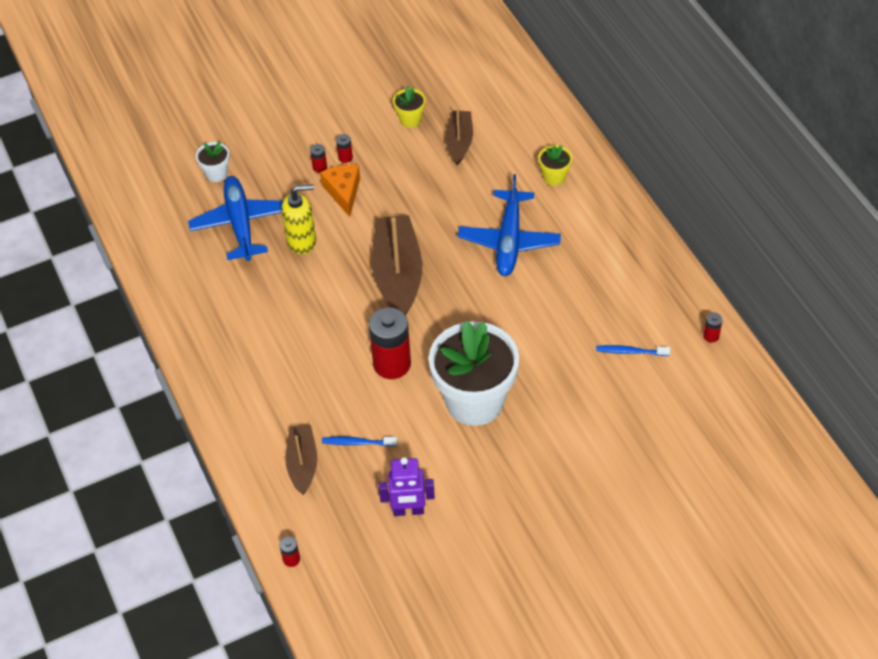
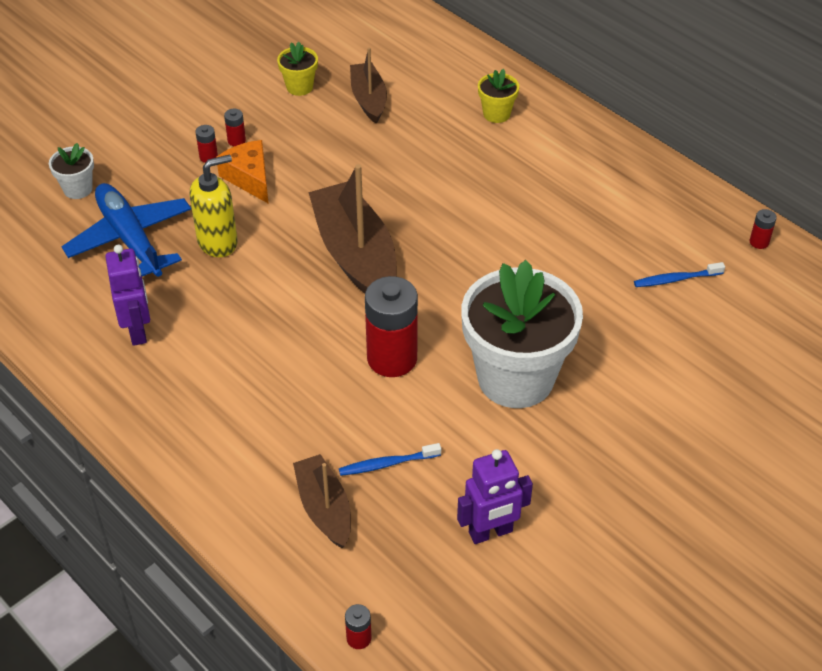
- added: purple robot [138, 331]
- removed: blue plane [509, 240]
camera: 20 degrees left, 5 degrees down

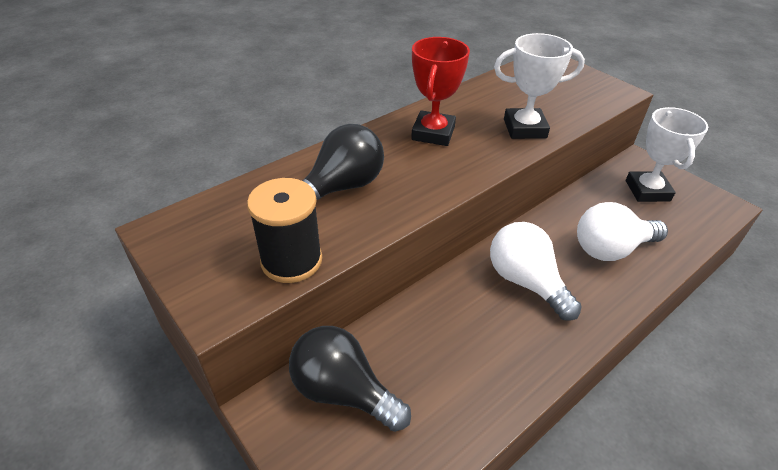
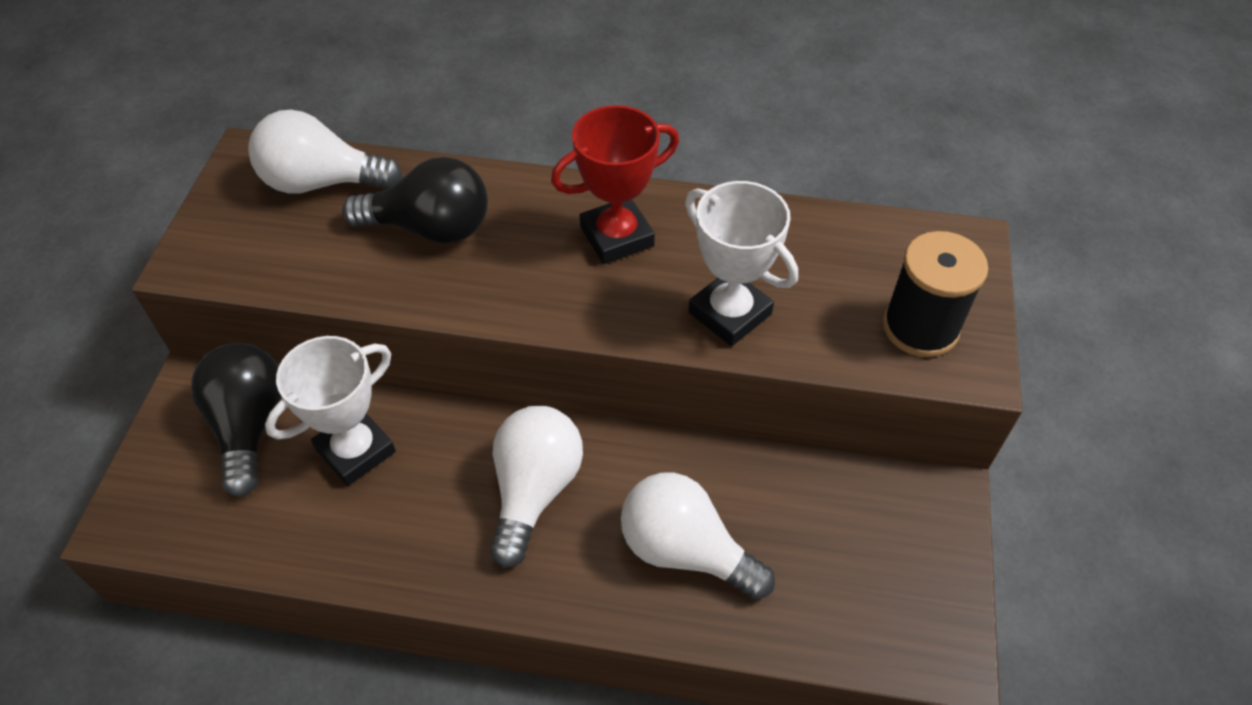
- added: white light bulb [322, 182]
- moved: white trophy [647, 191] to [355, 450]
- moved: black spool [291, 260] to [920, 327]
camera: 50 degrees right, 10 degrees up

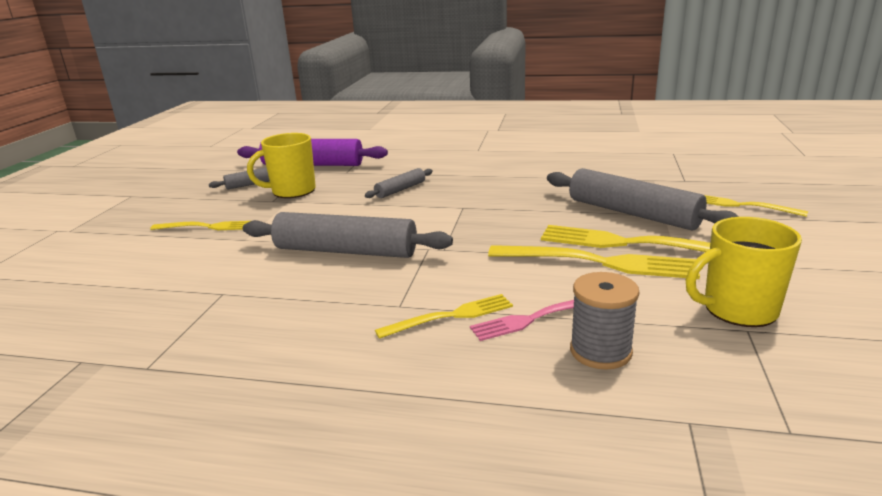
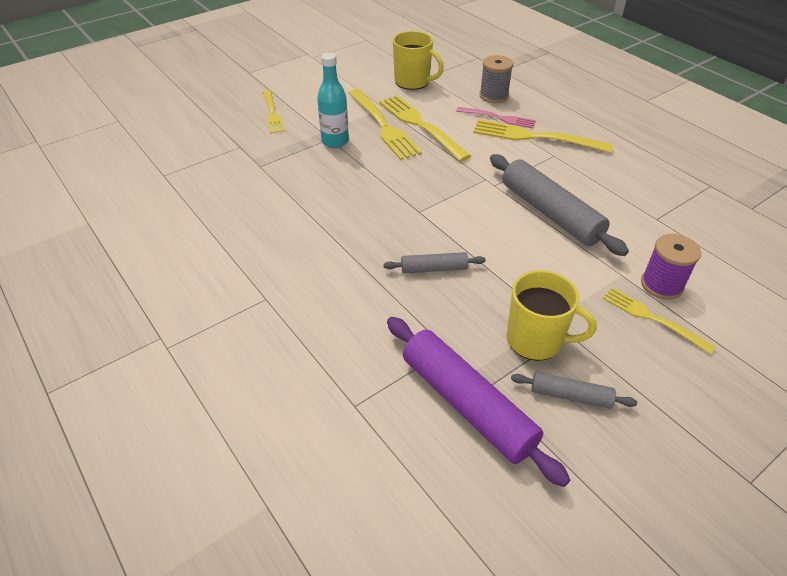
- replaced: grey rolling pin [633, 213] to turquoise bottle [335, 141]
- resized: yellow fork [452, 316] = [534, 137] x1.64
- added: purple spool [661, 285]
camera: 140 degrees left, 20 degrees up

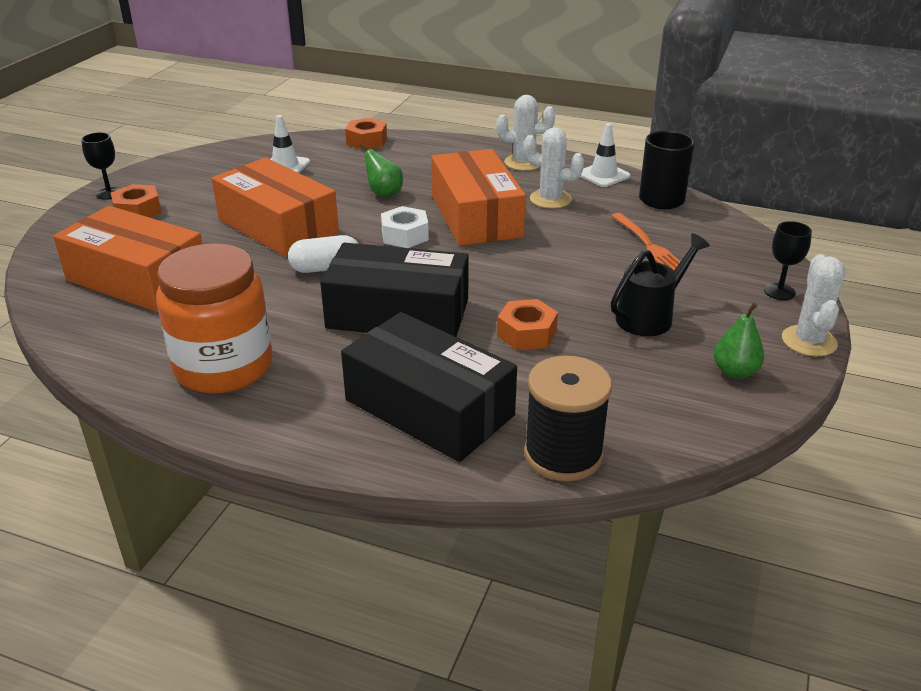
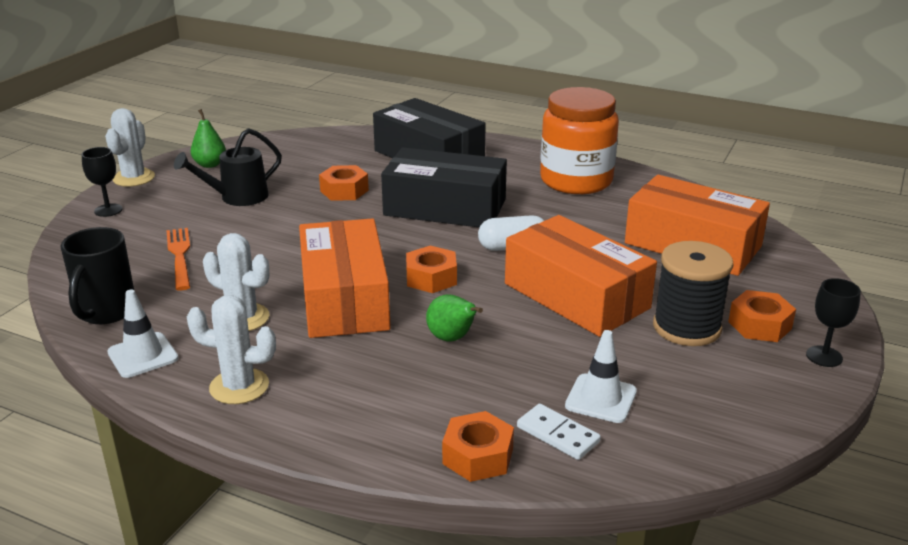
- recoloured: white nut [405, 235] to orange nut [431, 278]
- added: white domino [557, 434]
- moved: black spool [563, 454] to [686, 327]
camera: 175 degrees left, 5 degrees down

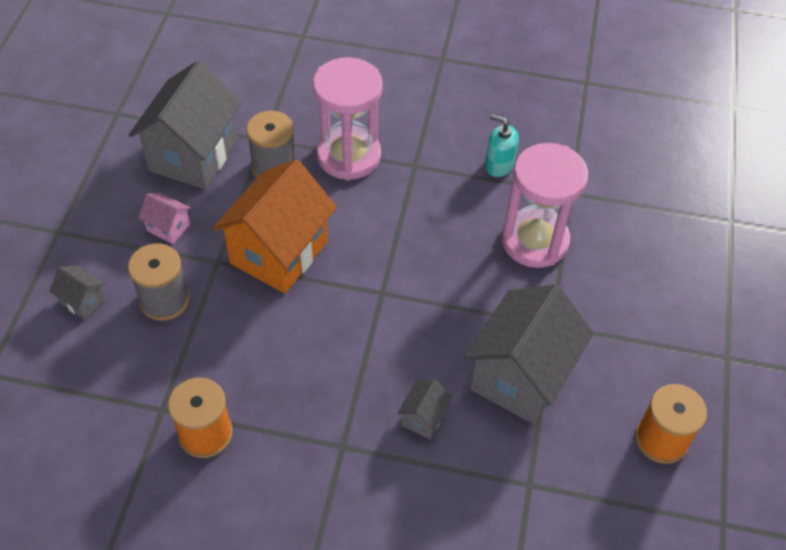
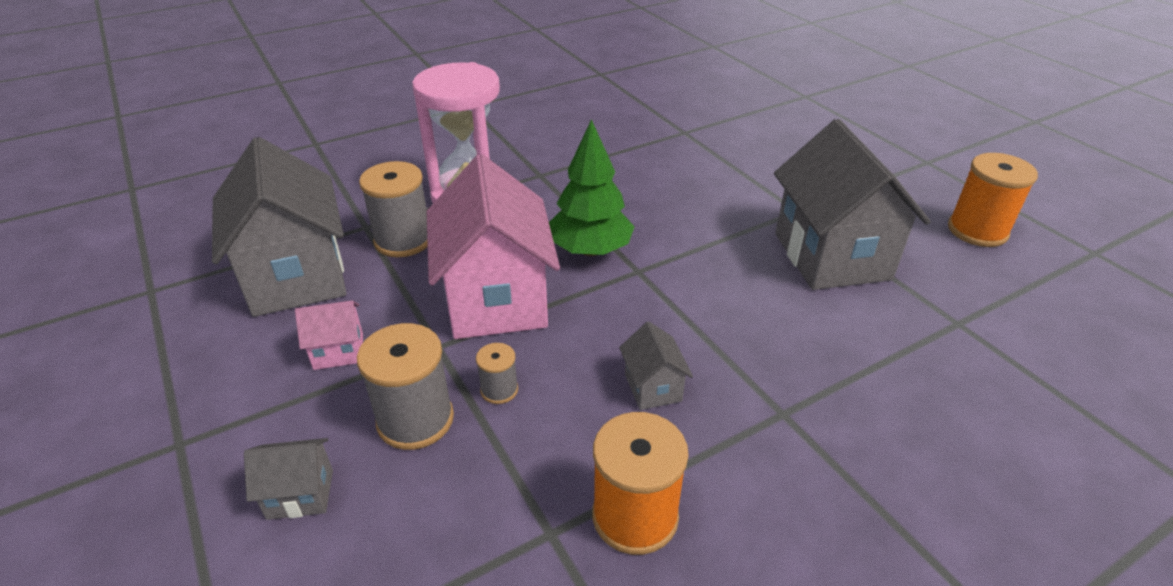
- recoloured: orange house [279, 252] to pink house [496, 300]
- added: grey spool [499, 390]
- added: green tree [590, 250]
- moved: grey house [423, 418] to [653, 387]
- removed: turquoise soap dispenser [499, 165]
- removed: pink hourglass [534, 241]
camera: 40 degrees left, 15 degrees down

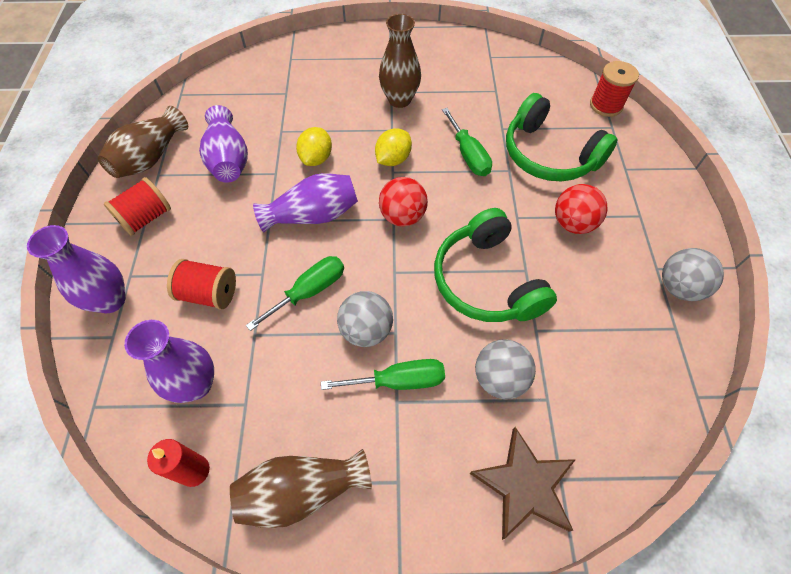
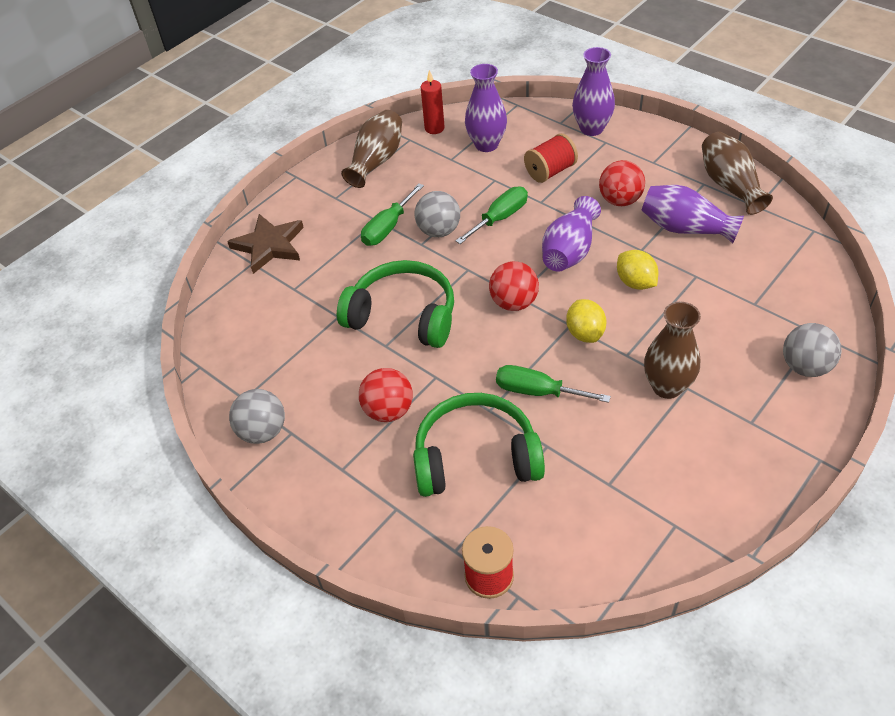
- turned: green screwdriver [309, 291] = [500, 218] 135 degrees counterclockwise
- added: red ball [620, 200]
- moved: grey ball [499, 378] to [805, 366]
- removed: red spool [146, 218]
camera: 135 degrees right, 10 degrees down

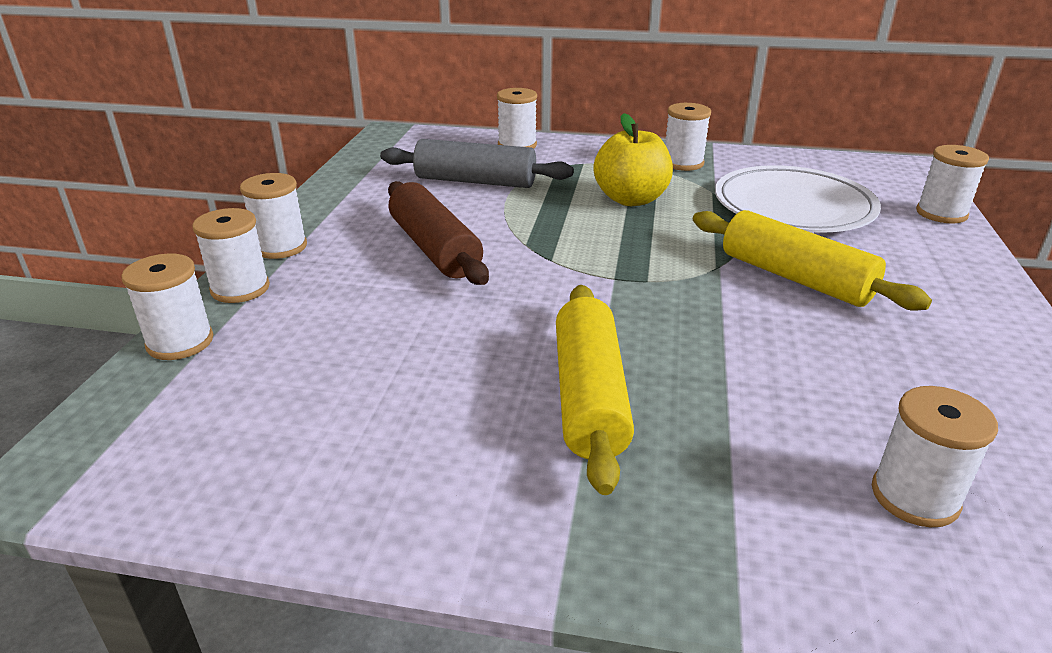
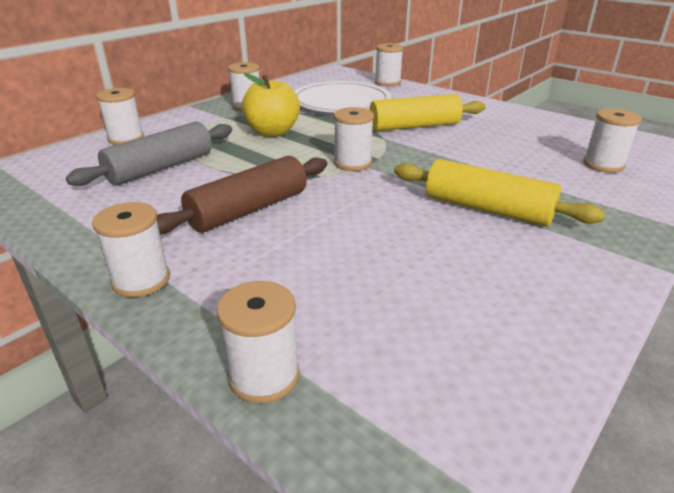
- turned: brown rolling pin [434, 248] = [249, 210] 45 degrees counterclockwise
- moved: white spool [240, 289] to [352, 163]
camera: 60 degrees left, 0 degrees up

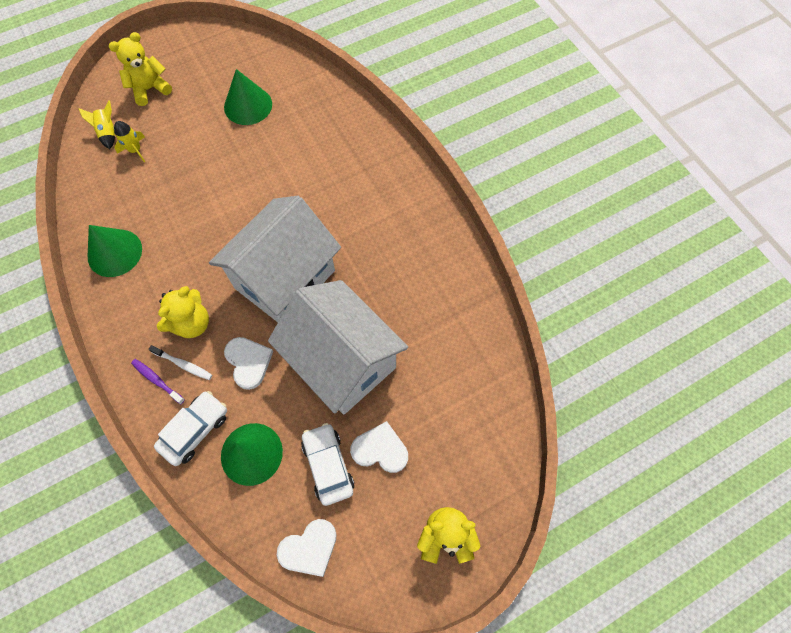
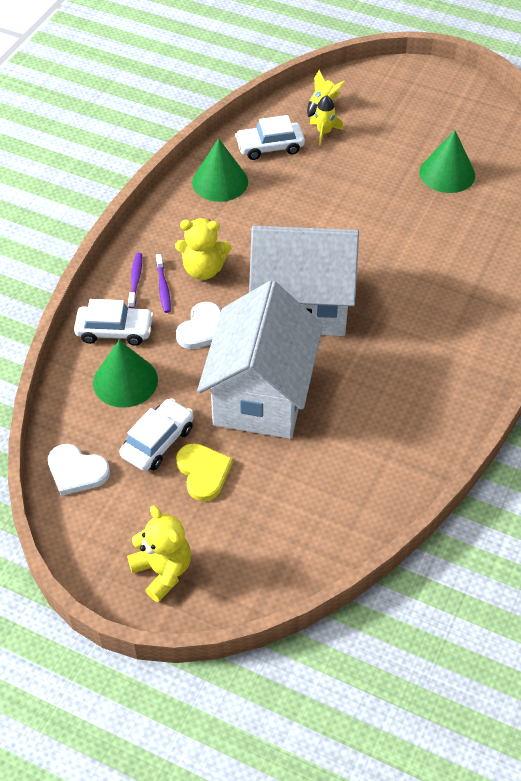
- recoloured: white toothbrush [183, 364] to purple toothbrush [163, 287]
- recoloured: white heart [380, 449] to yellow heart [203, 472]
- added: white car [270, 147]
- removed: yellow teddy bear [150, 89]
camera: 55 degrees right, 15 degrees down

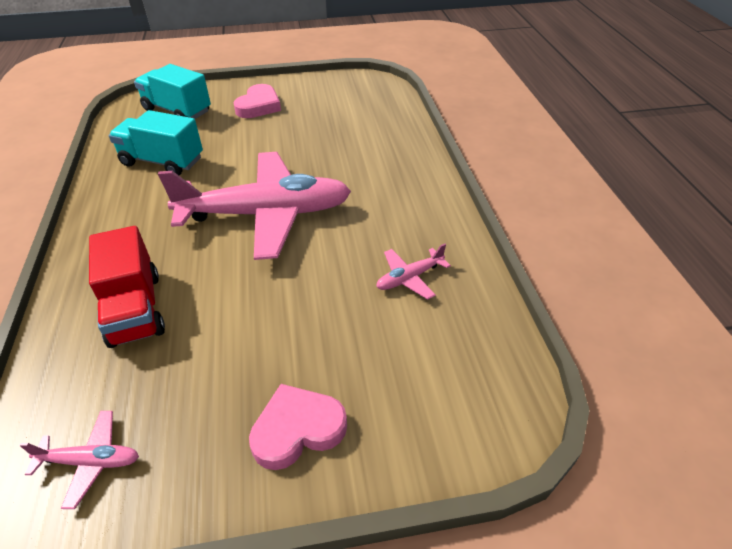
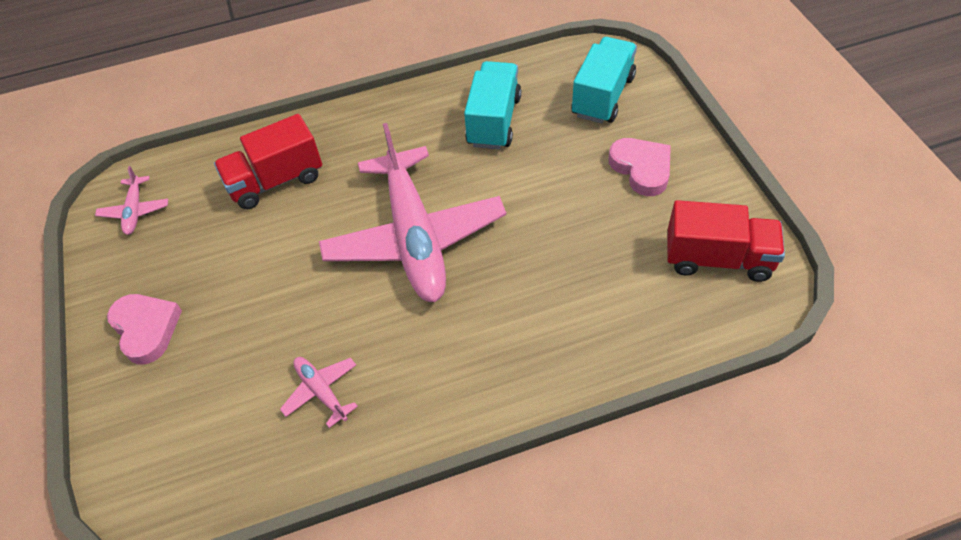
- turned: pink heart [259, 106] = [641, 168] 135 degrees counterclockwise
- added: red truck [718, 258]
camera: 85 degrees right, 10 degrees up

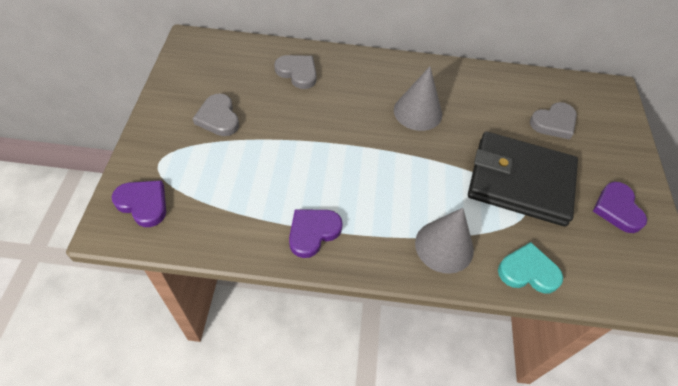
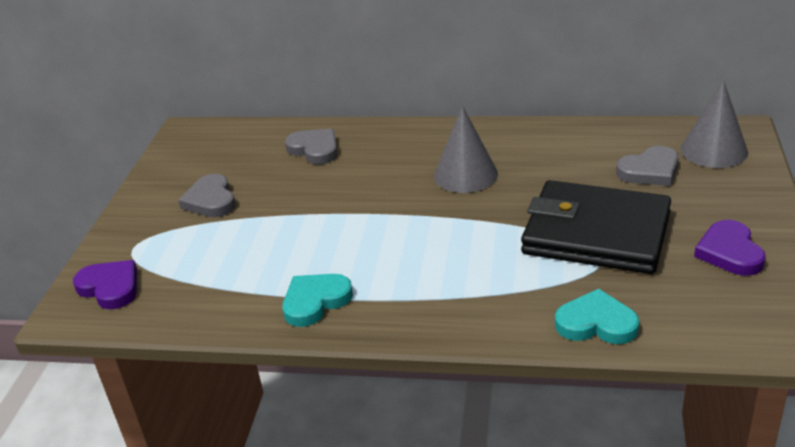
- recoloured: purple heart [313, 232] to turquoise heart [315, 301]
- moved: grey cone [444, 246] to [713, 150]
camera: 10 degrees right, 20 degrees down

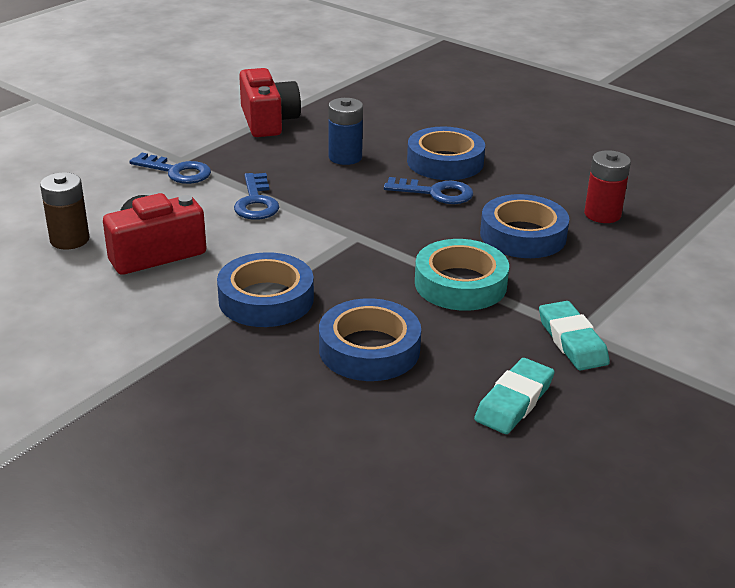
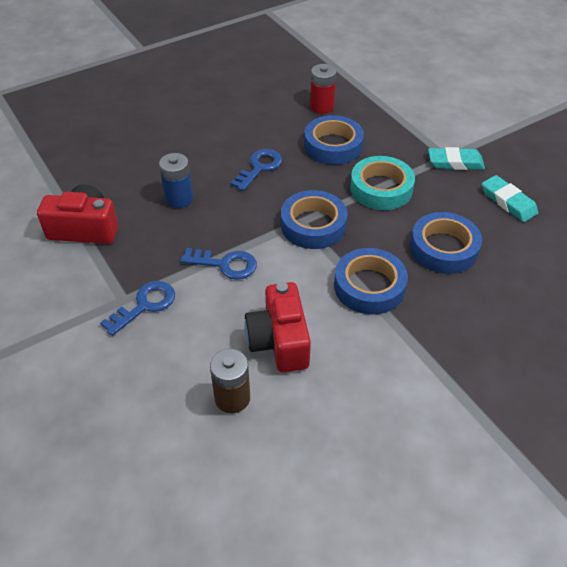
- moved: blue tape [445, 162] to [313, 225]
camera: 70 degrees left, 15 degrees up

